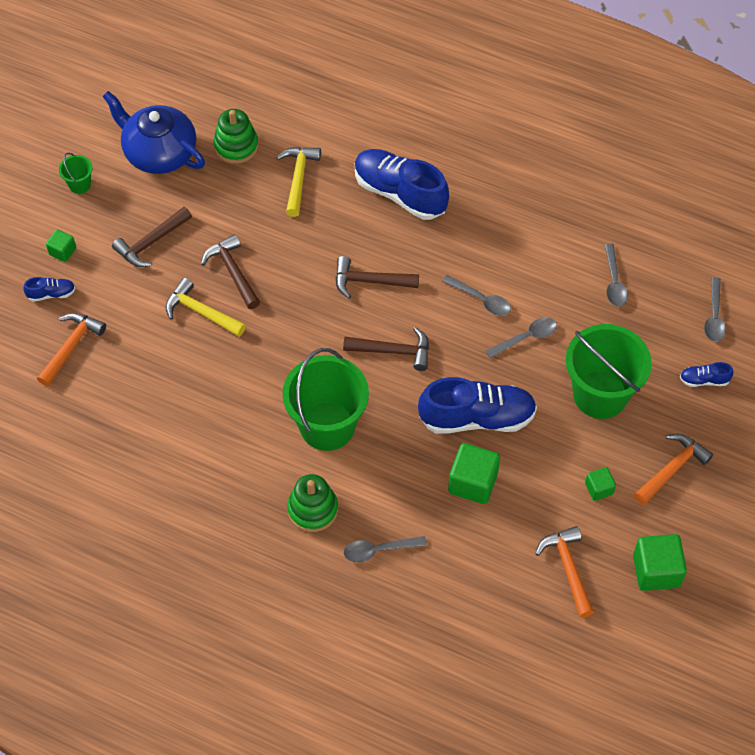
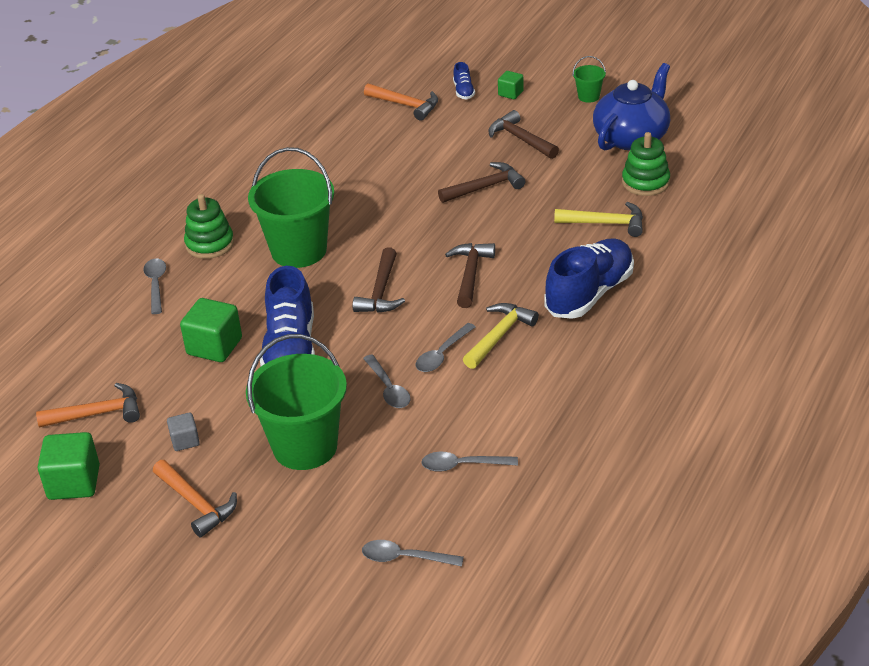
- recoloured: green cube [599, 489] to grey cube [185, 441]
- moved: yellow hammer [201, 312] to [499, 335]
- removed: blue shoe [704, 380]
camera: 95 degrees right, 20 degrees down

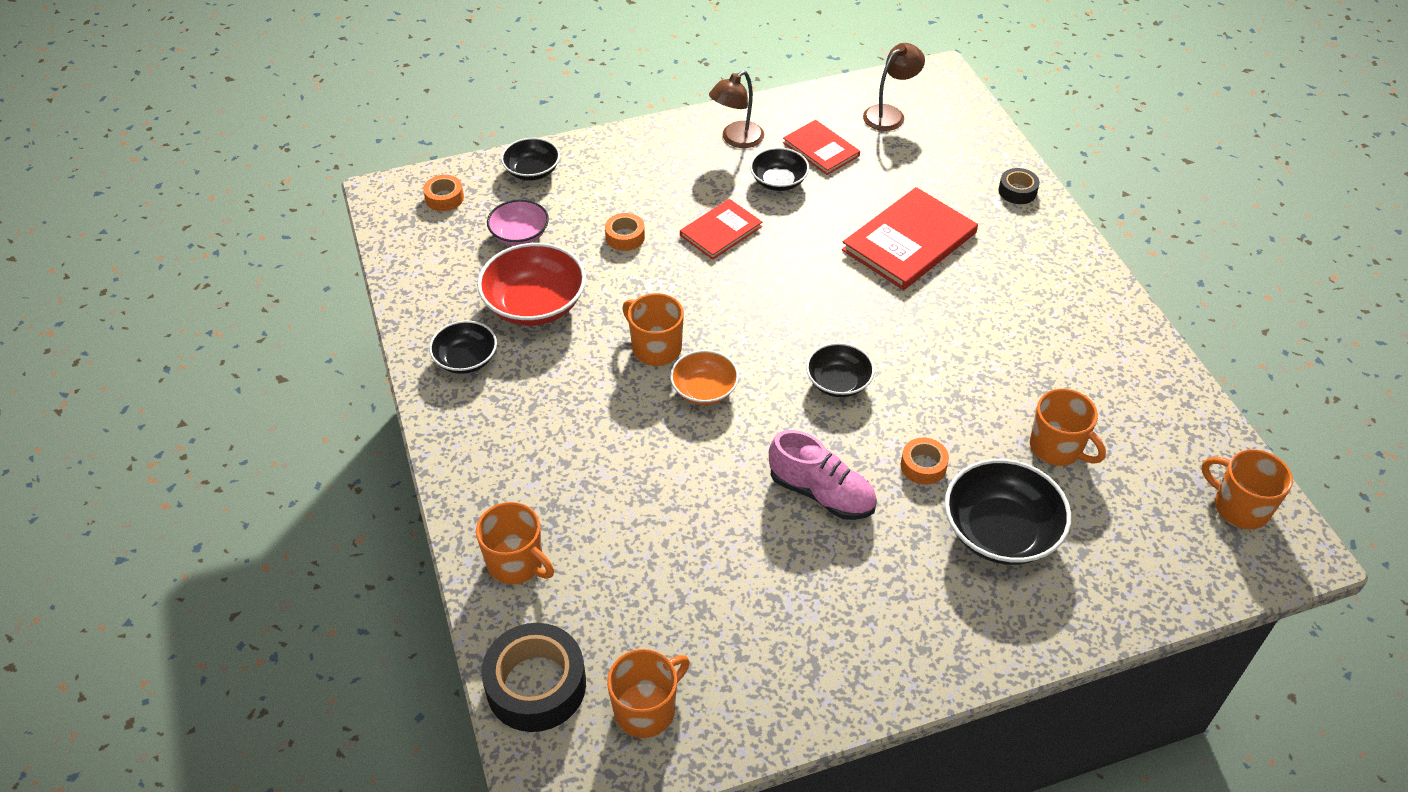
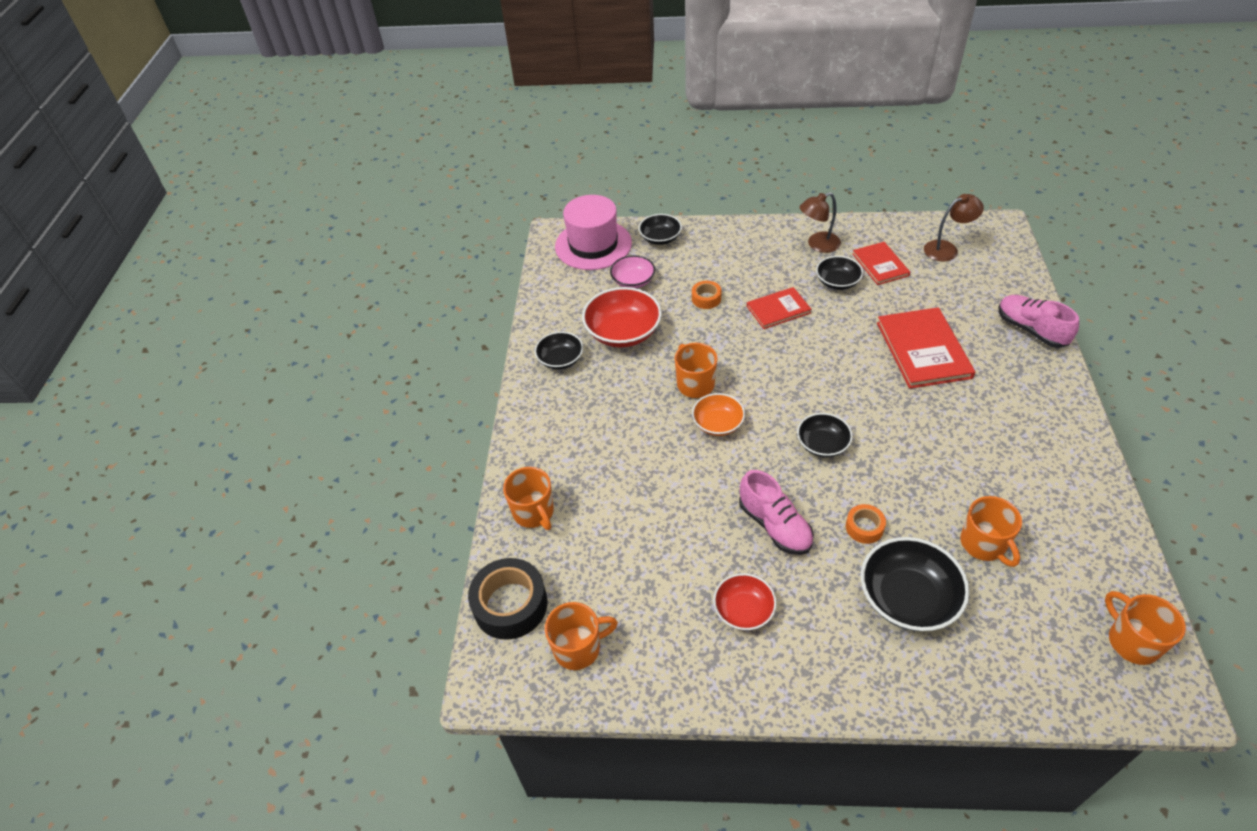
- replaced: orange tape [444, 198] to pink hat [593, 245]
- added: red bowl [743, 610]
- turned: red book [909, 242] = [923, 350] 75 degrees counterclockwise
- replaced: black tape [1017, 191] to pink shoe [1031, 330]
camera: 25 degrees right, 0 degrees up

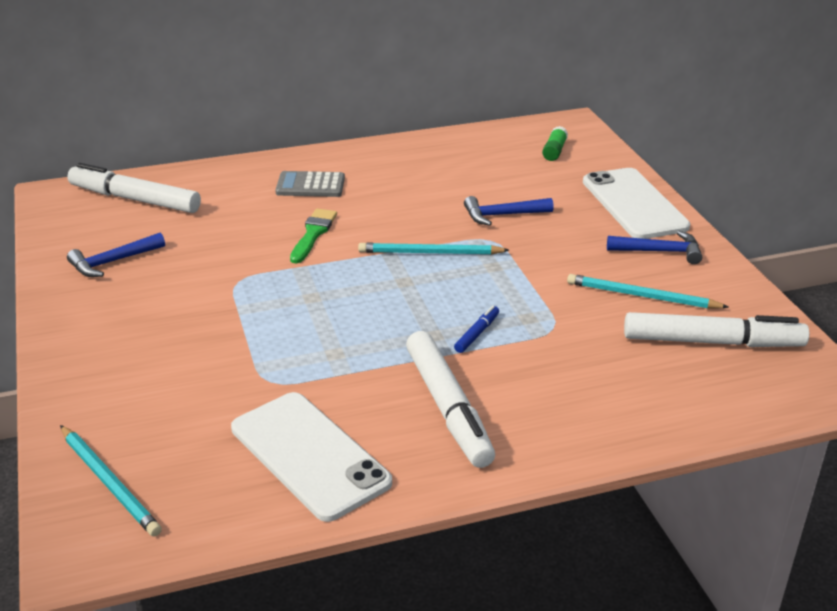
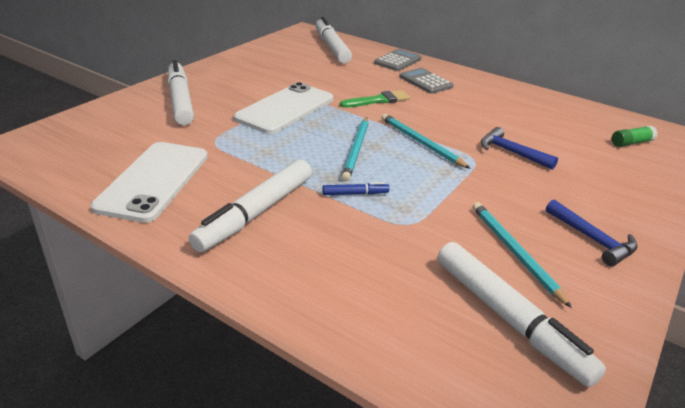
- added: white marker [180, 100]
- moved: white phone [634, 204] to [285, 109]
- moved: turquoise pencil [109, 483] to [356, 150]
- added: grey calculator [397, 61]
- removed: blue hammer [113, 262]
camera: 50 degrees right, 0 degrees up

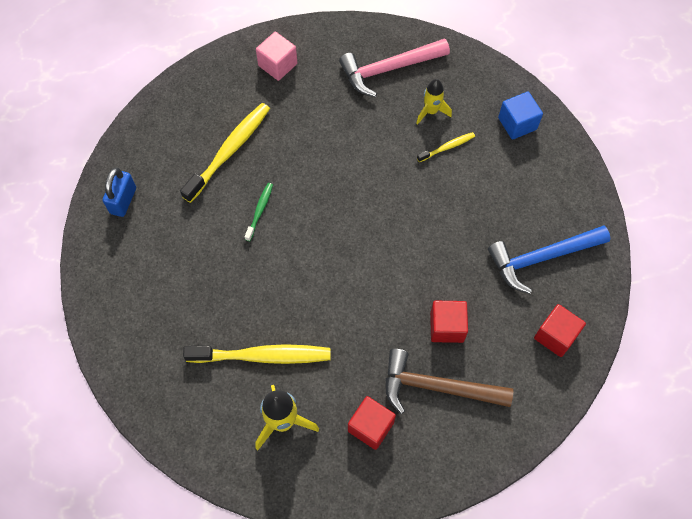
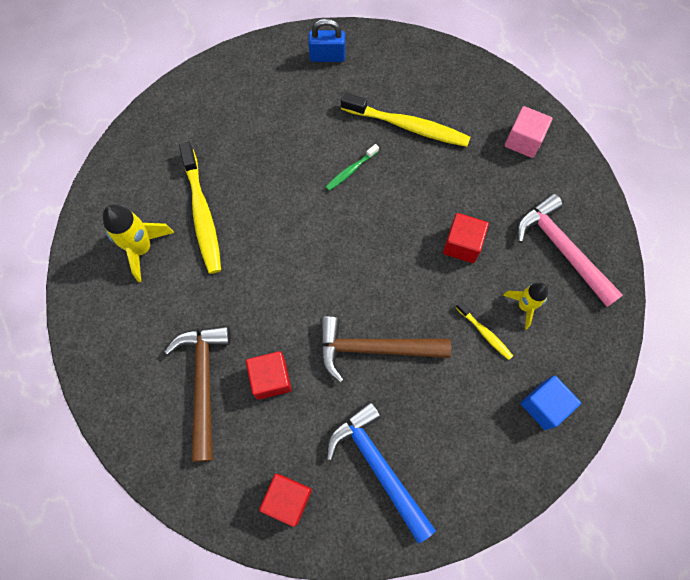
- added: brown hammer [373, 348]
- turned: green toothbrush [259, 211] = [351, 170] 135 degrees clockwise
- moved: red cube [370, 427] to [462, 244]
camera: 75 degrees right, 5 degrees up

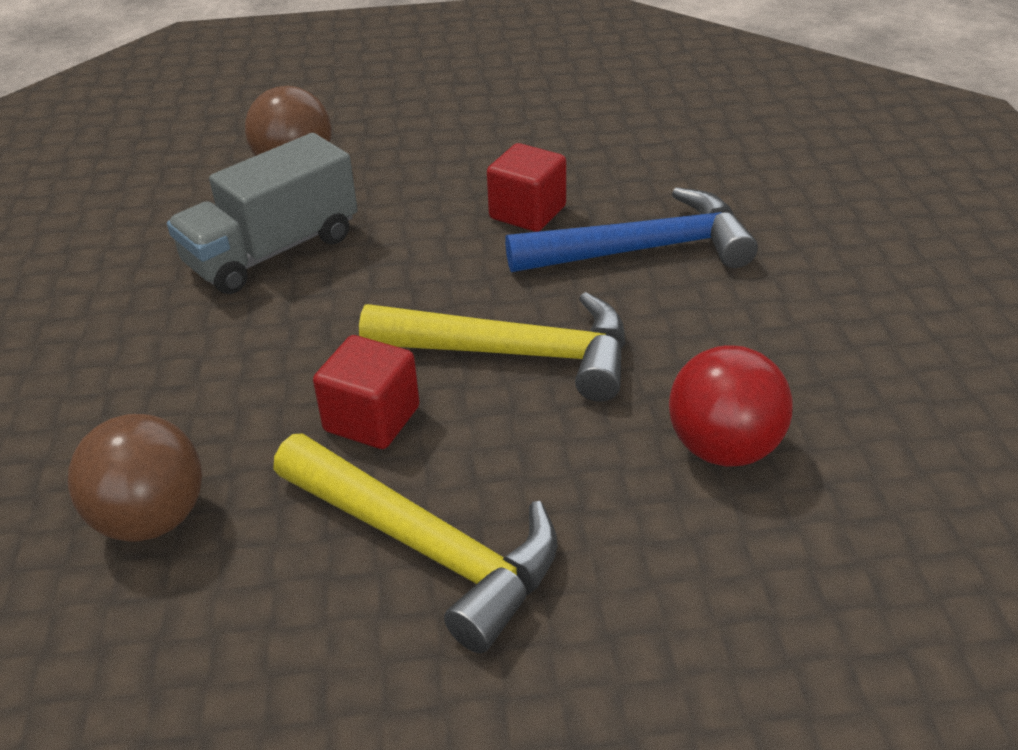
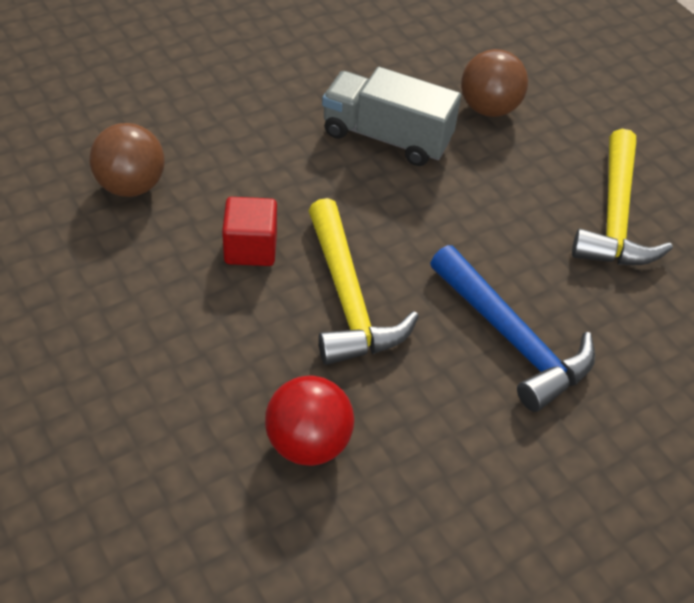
- moved: yellow hammer [425, 546] to [615, 216]
- removed: red cube [527, 213]
camera: 60 degrees right, 10 degrees up

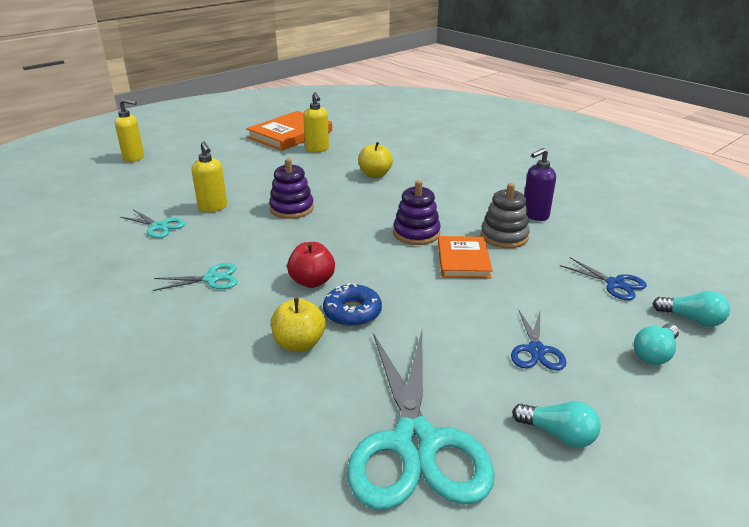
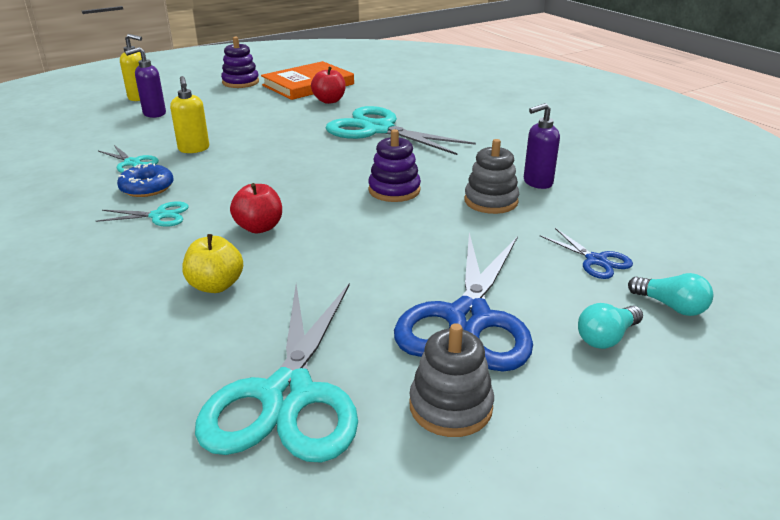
- moved: blue donut [352, 312] to [147, 188]
- added: purple soap dispenser [154, 114]
- moved: purple stacking toy [292, 208] to [240, 82]
- replaced: yellow soap dispenser [317, 149] to red apple [329, 101]
- replaced: yellow apple [375, 175] to turquoise scissors [378, 129]
- resized: blue scissors [536, 350] = [468, 319] x2.18
- replaced: turquoise light bulb [558, 434] to grey stacking toy [450, 406]
- removed: orange book [463, 260]
camera: 10 degrees right, 0 degrees up

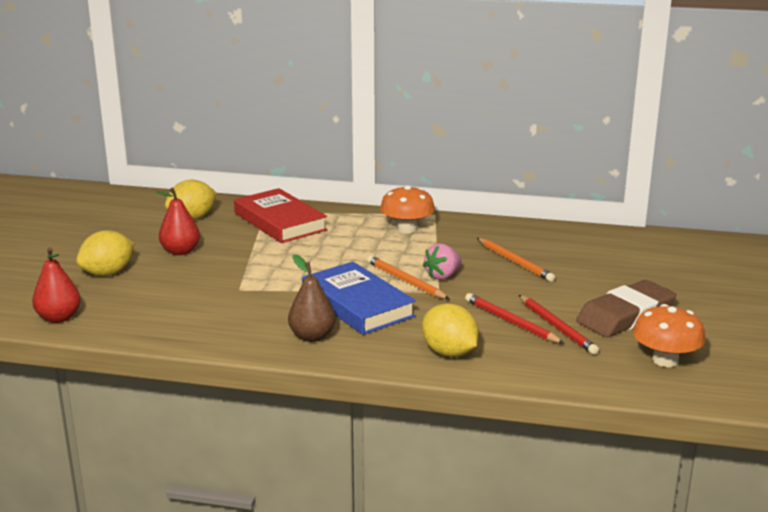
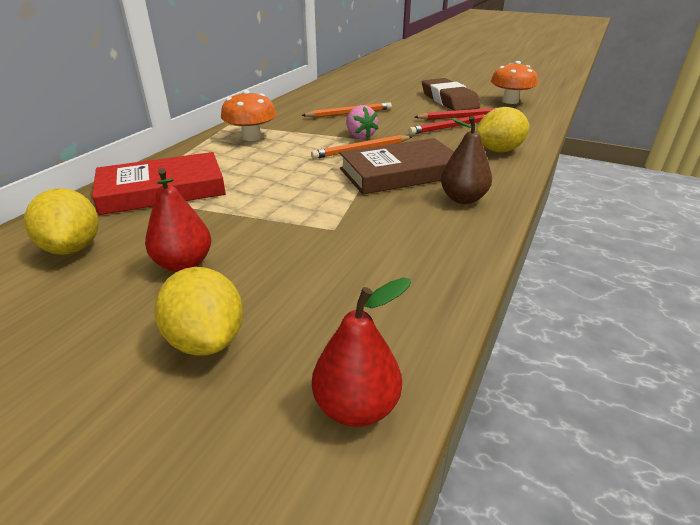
- recoloured: blue book [357, 304] to brown book [400, 172]
camera: 75 degrees left, 10 degrees up

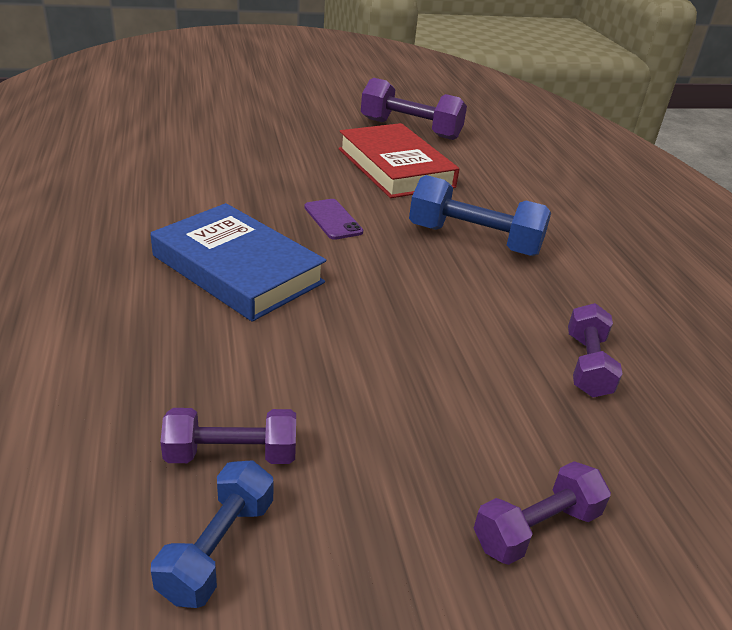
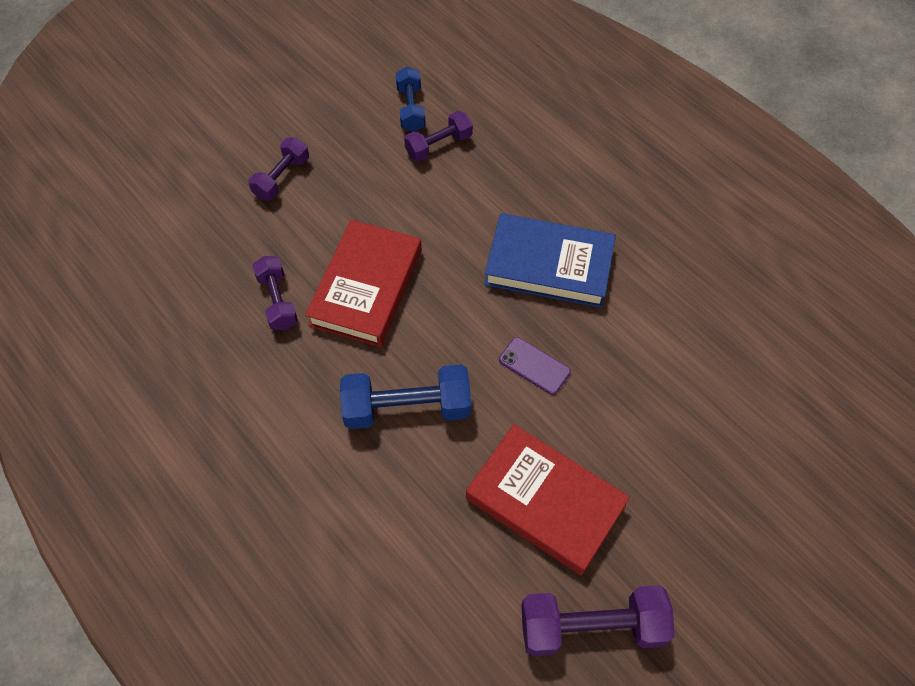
- added: red book [366, 287]
camera: 155 degrees right, 25 degrees up

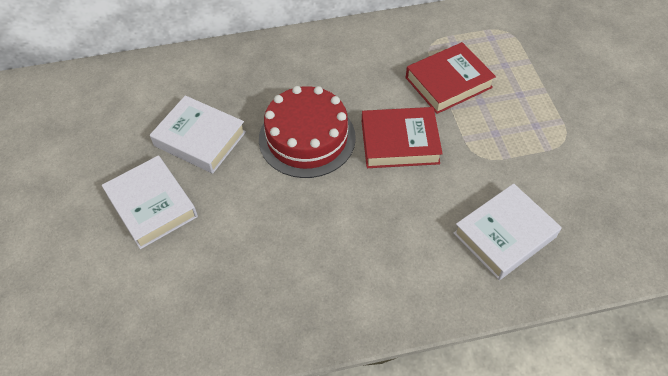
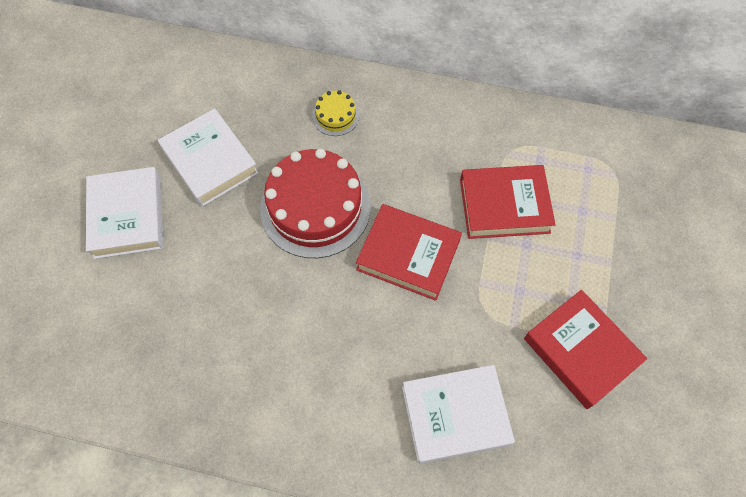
- added: yellow cake [335, 116]
- added: red book [580, 351]
camera: 25 degrees right, 10 degrees up

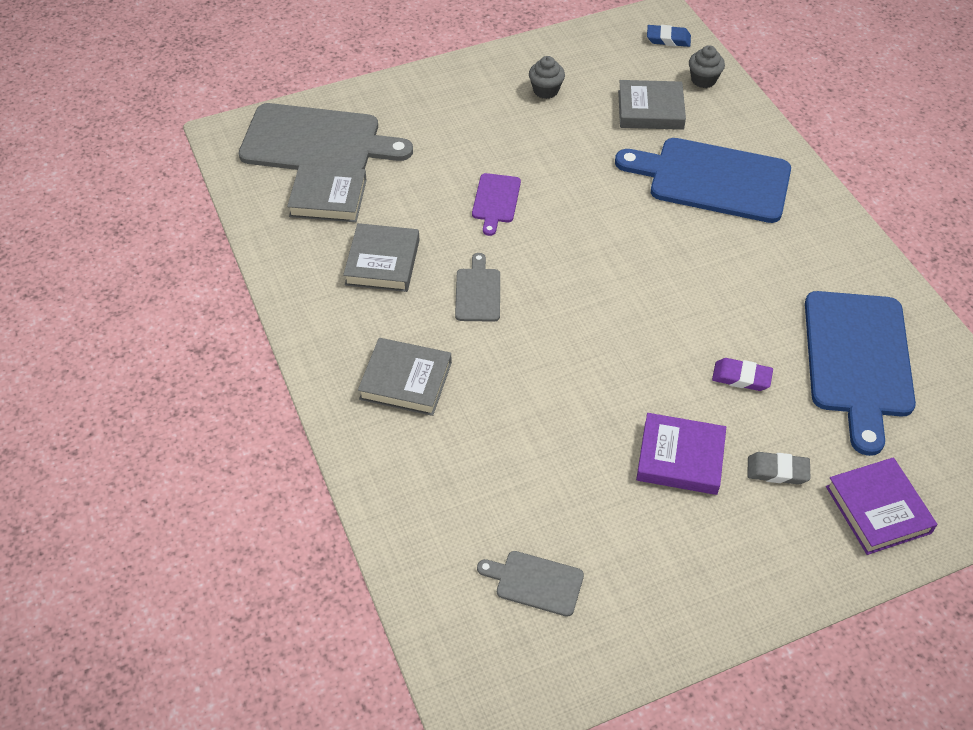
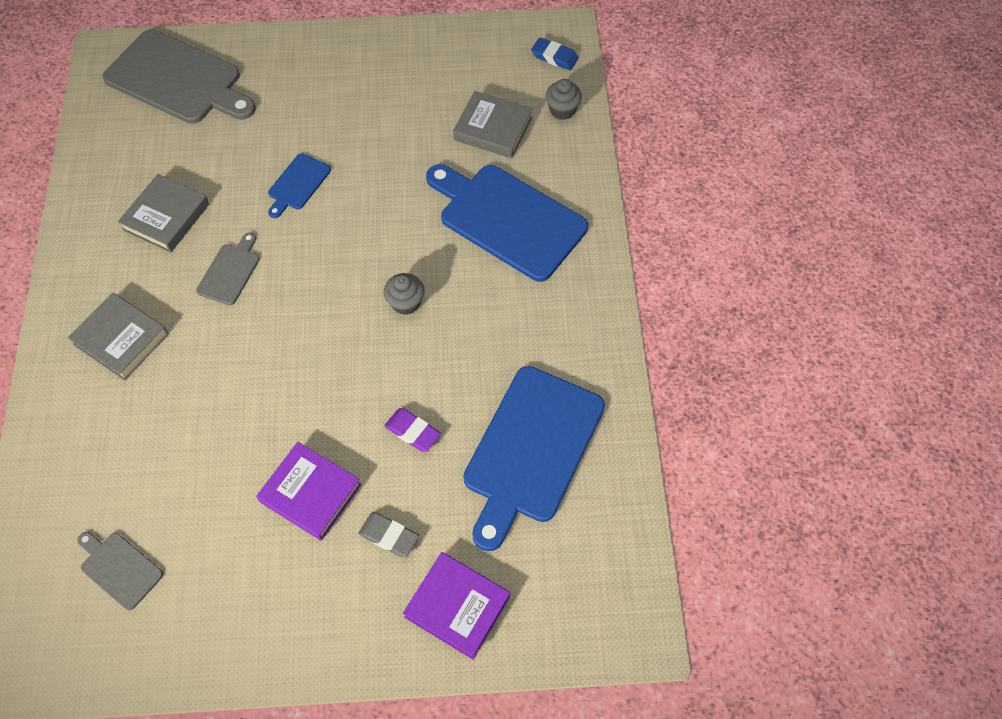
- recoloured: purple cutting board [496, 201] to blue cutting board [298, 184]
- moved: grey cupcake [545, 90] to [406, 303]
- turned: purple book [878, 509] = [457, 606] 60 degrees counterclockwise
- removed: grey book [328, 198]
camera: 20 degrees right, 10 degrees up

